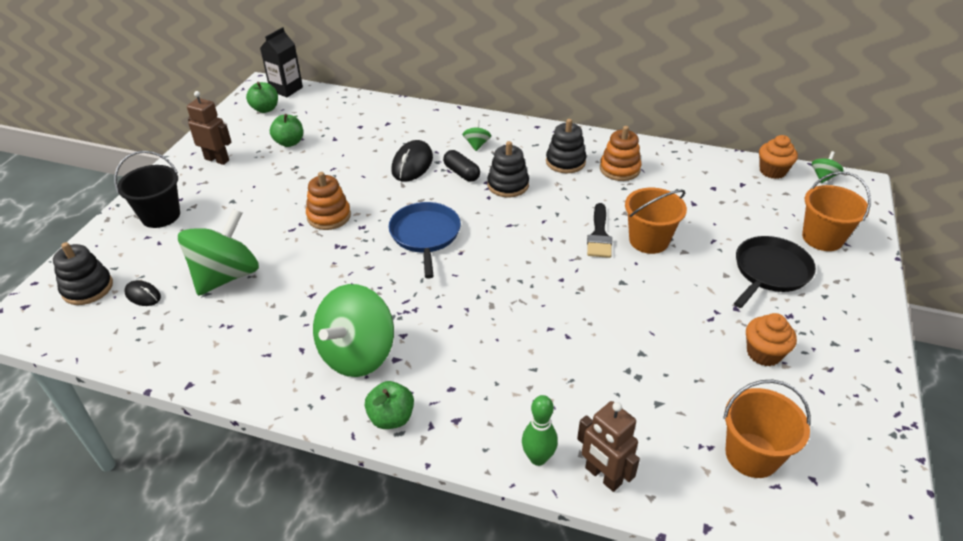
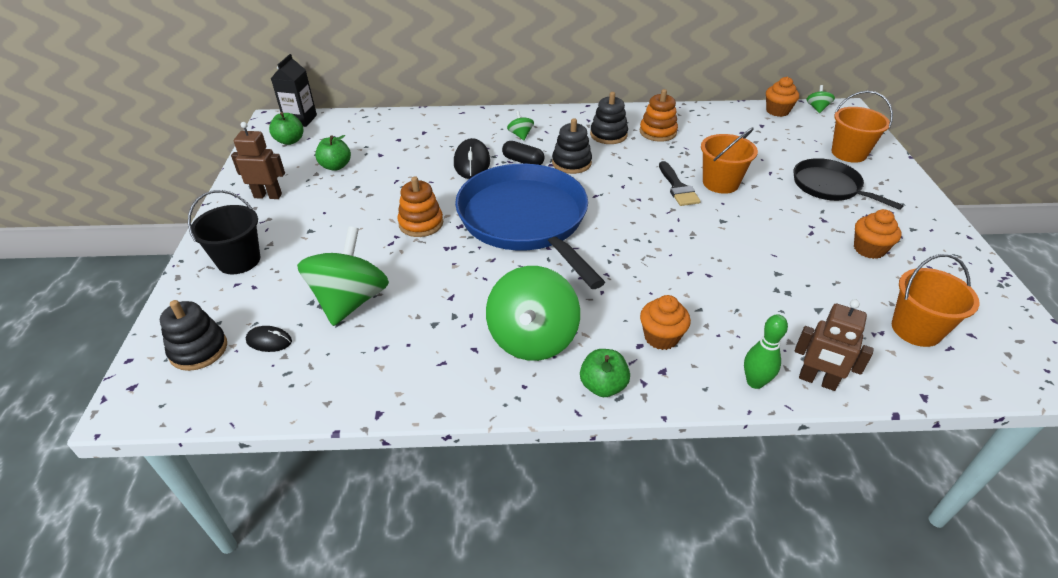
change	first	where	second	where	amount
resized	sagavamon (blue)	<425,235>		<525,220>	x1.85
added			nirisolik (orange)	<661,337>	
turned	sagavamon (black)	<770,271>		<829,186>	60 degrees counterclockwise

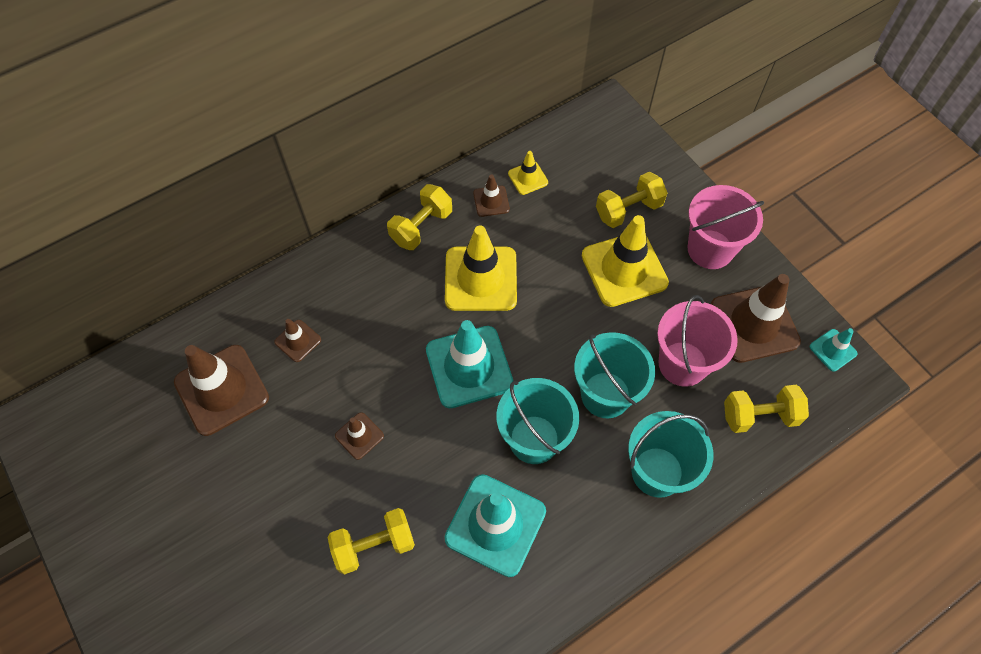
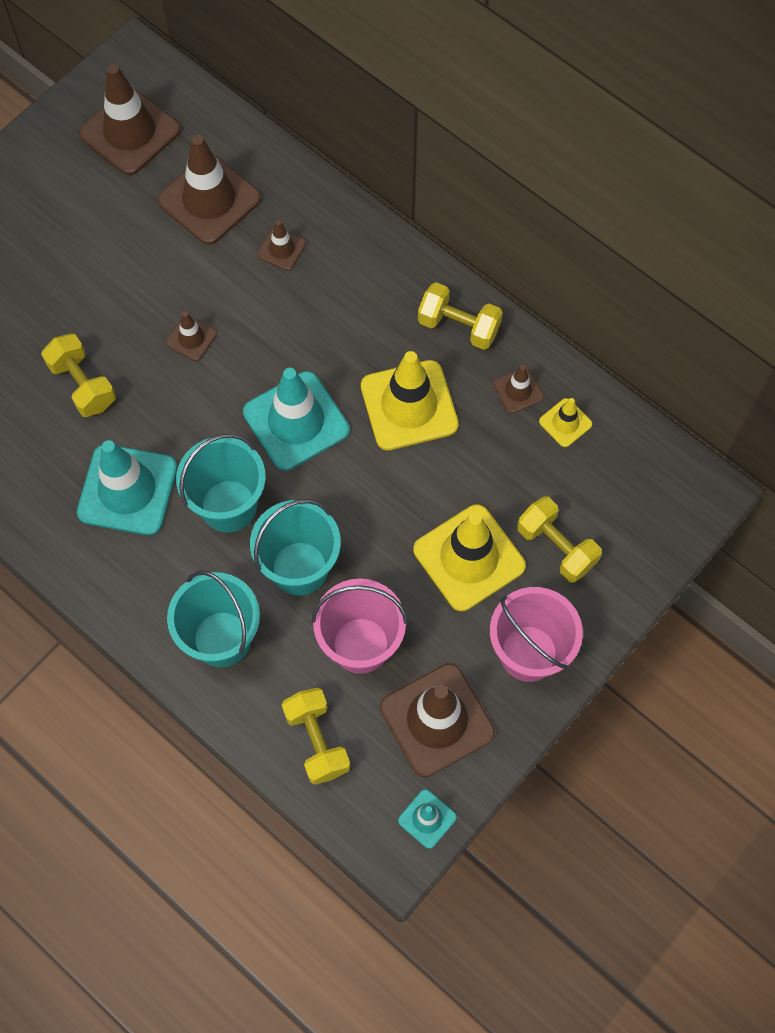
change	first	where	second	where	amount
added			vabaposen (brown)	<130,132>	

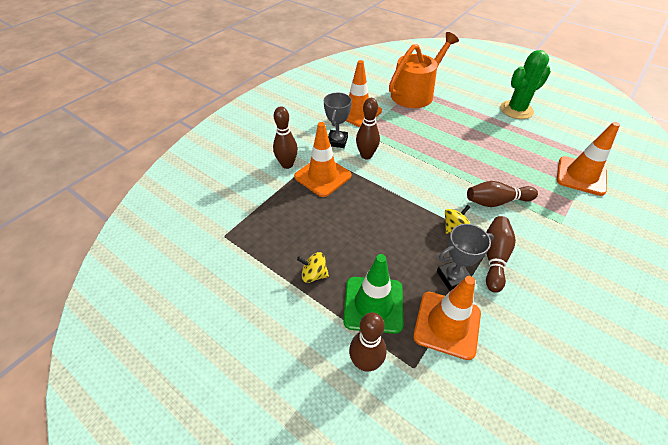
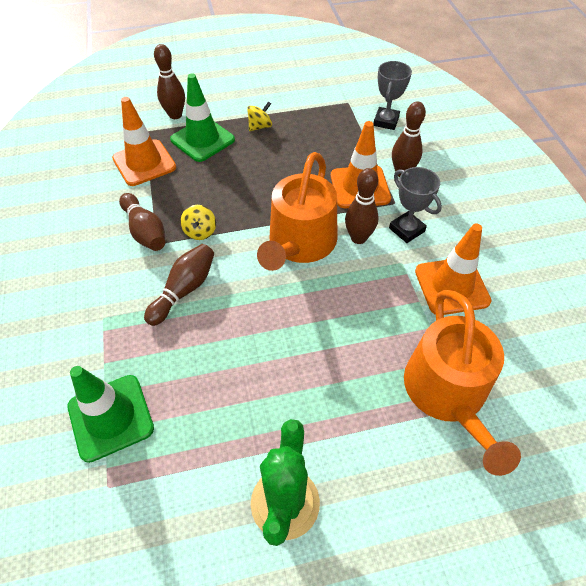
change	first	where	second	where	amount
recoloured	vabaposen (orange)	<581,176>	vabaposen (green)	<111,417>	
added			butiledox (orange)	<300,243>	
moved	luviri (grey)	<453,277>		<386,121>	

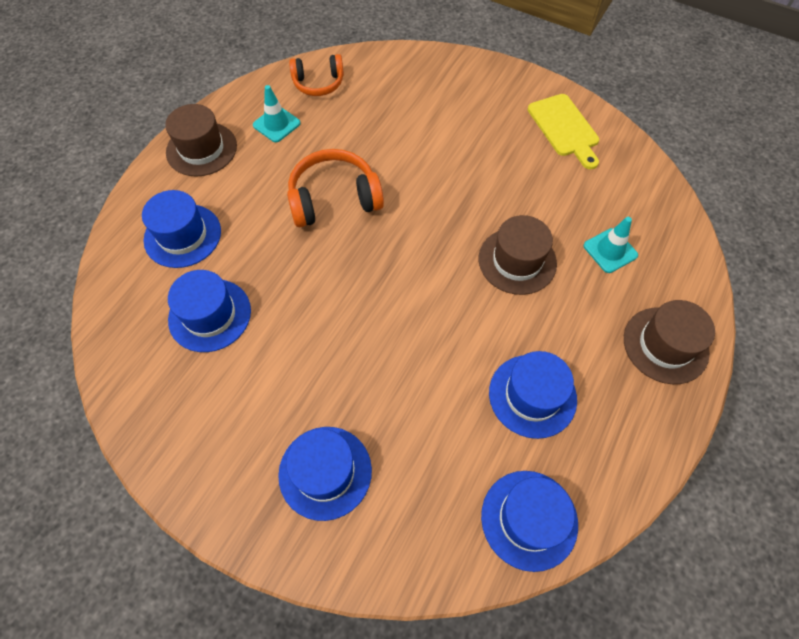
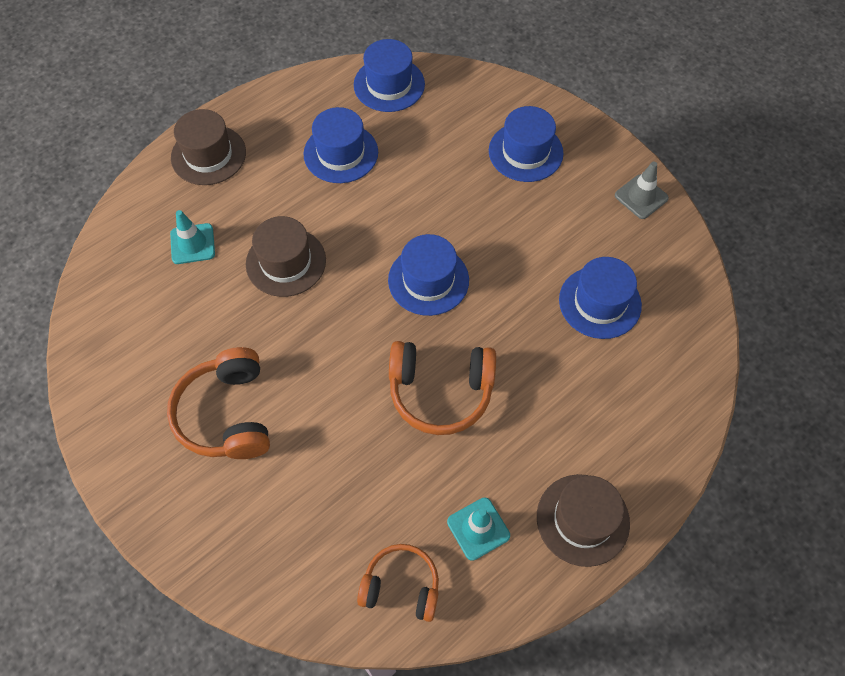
change	first	where	second	where	amount
added			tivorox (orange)	<227,414>	
moved	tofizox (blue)	<182,235>		<428,280>	
added			vabaposen (grey)	<641,197>	
removed	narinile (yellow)	<564,128>			

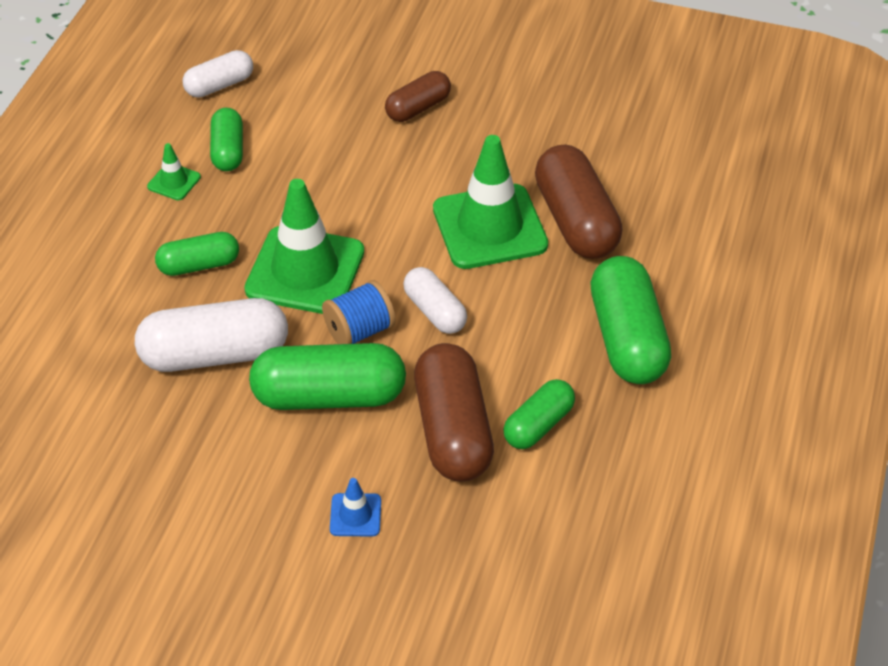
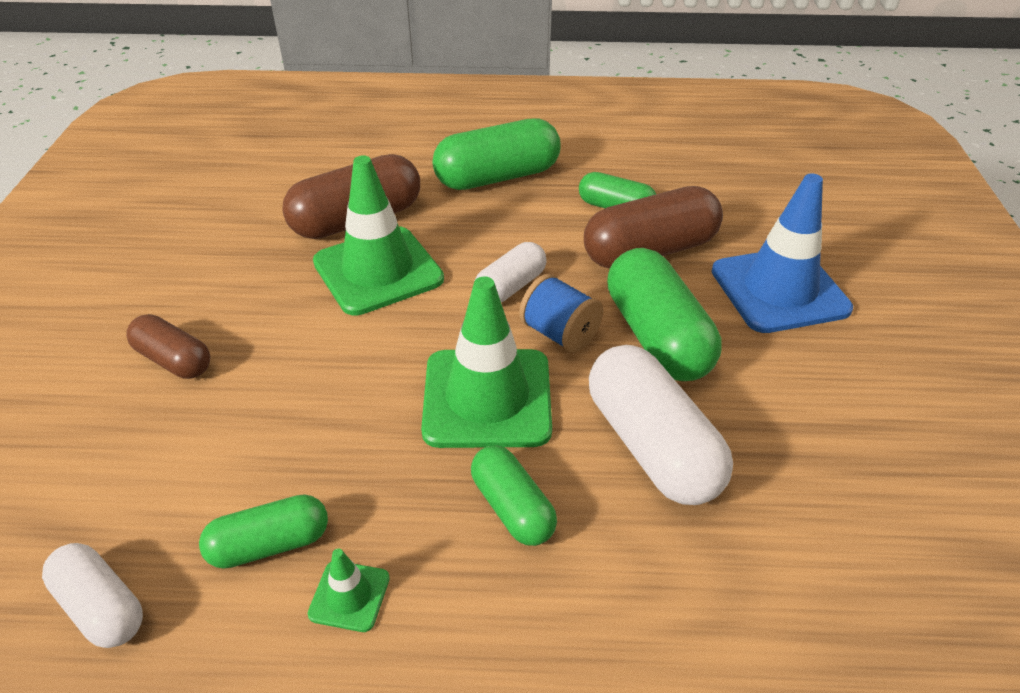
change	first	where	second	where	amount
resized	vabaposen (blue)	<355,515>		<779,290>	x2.30

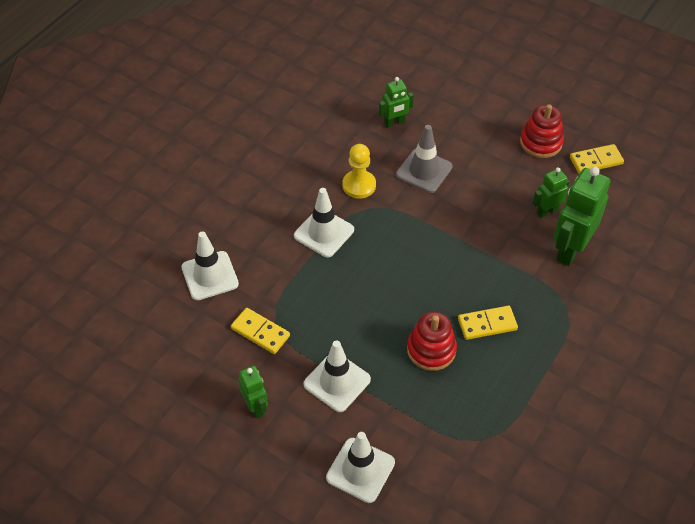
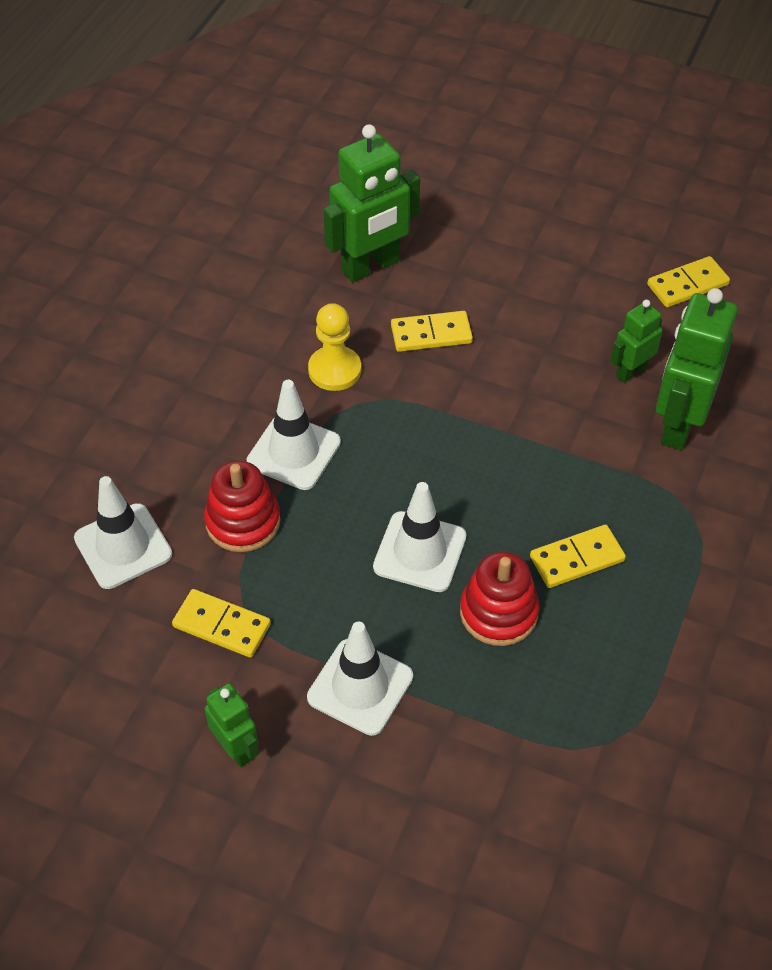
change	first	where	second	where	amount
moved	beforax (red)	<541,142>		<243,521>	
resized	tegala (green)	<394,123>		<371,266>	x1.82
moved	vabaposen (white)	<360,470>		<420,552>	
replaced	vabaposen (grey)	<424,171>	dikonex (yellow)	<431,334>	

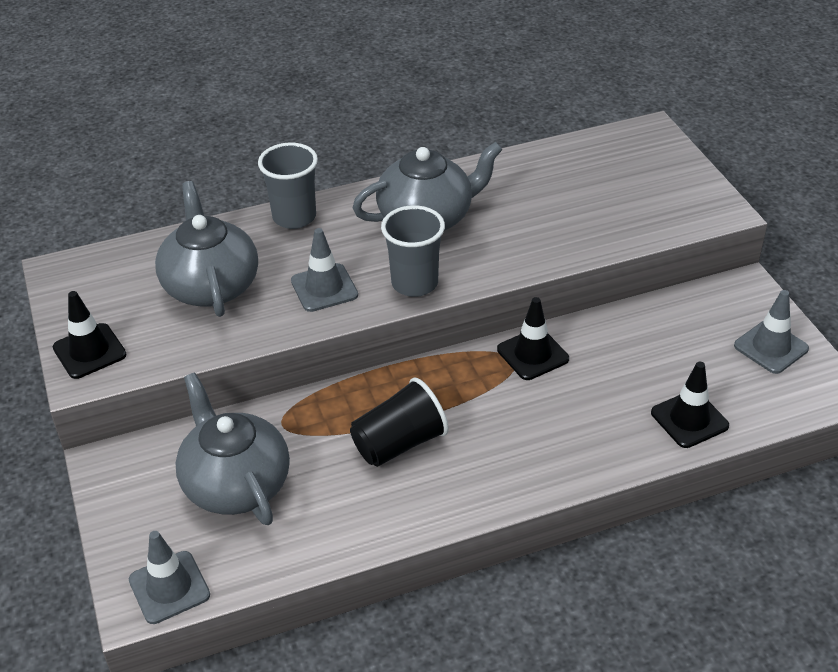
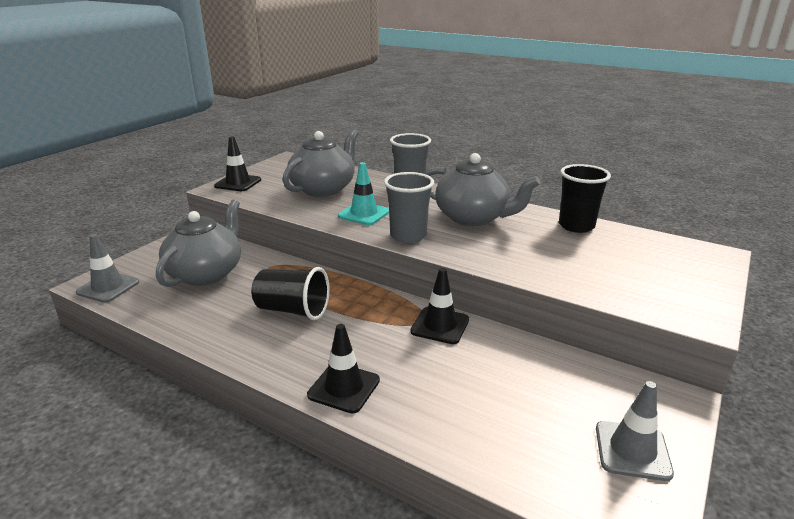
change	first	where	second	where	amount
moved	vabaposen (black)	<689,419>		<344,388>	
recoloured	vabaposen (grey)	<324,288>	vabaposen (turquoise)	<364,214>	
added			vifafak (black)	<576,226>	

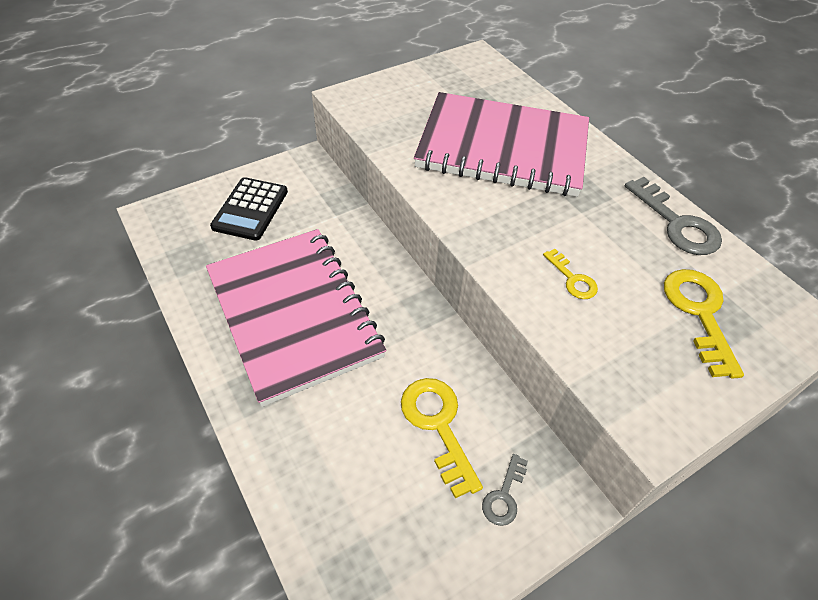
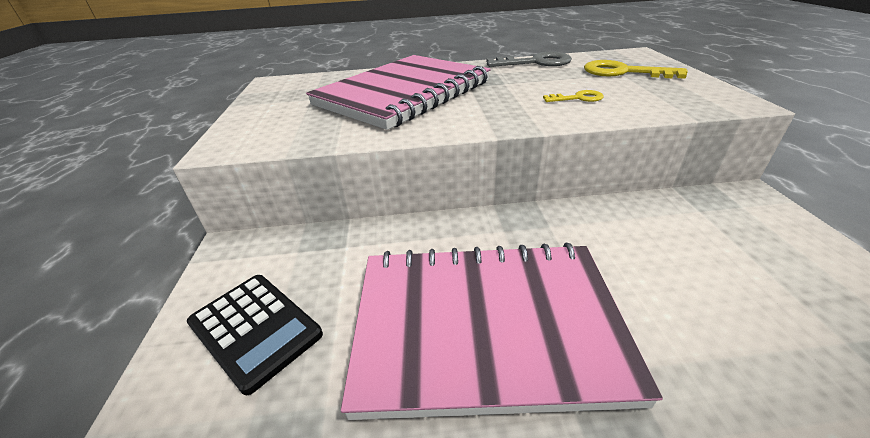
change	first	where	second	where	amount
removed	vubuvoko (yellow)	<438,426>			
removed	vubuvoko (grey)	<504,495>			

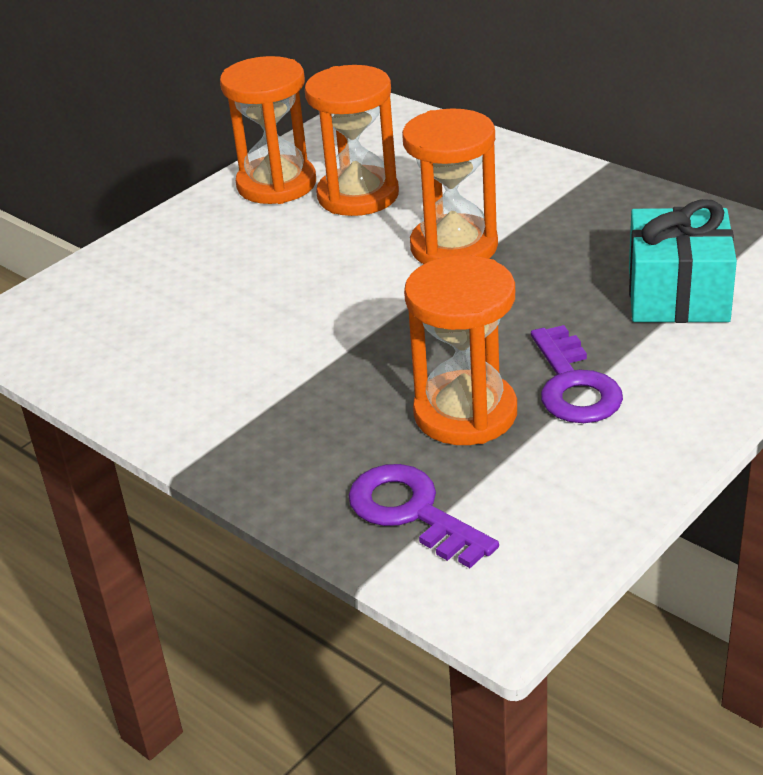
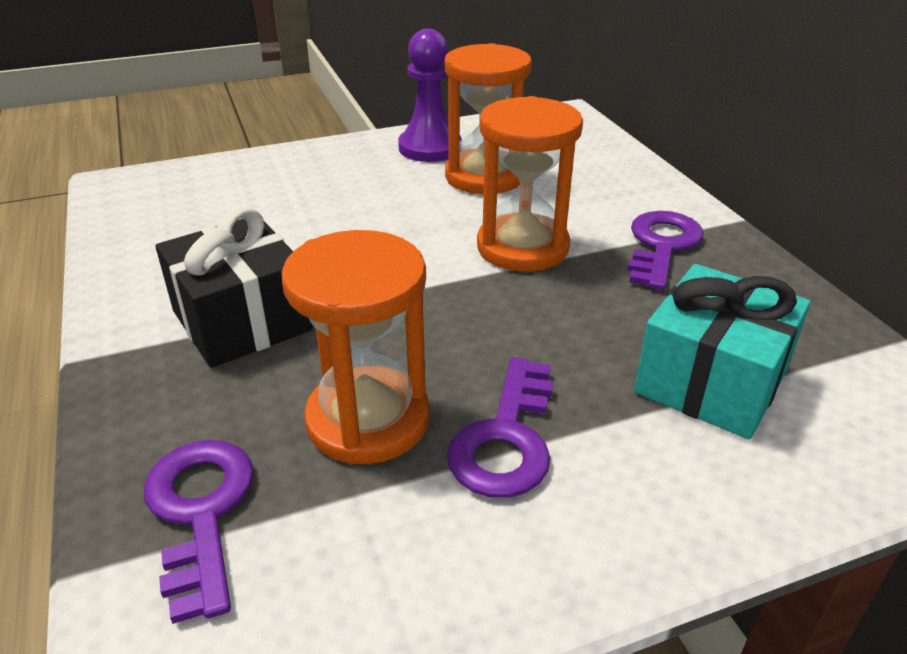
change	first	where	second	where	amount
added			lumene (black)	<241,320>	
replaced	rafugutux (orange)	<276,184>	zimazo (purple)	<430,148>	
added			vubuvoko (purple)	<662,246>	

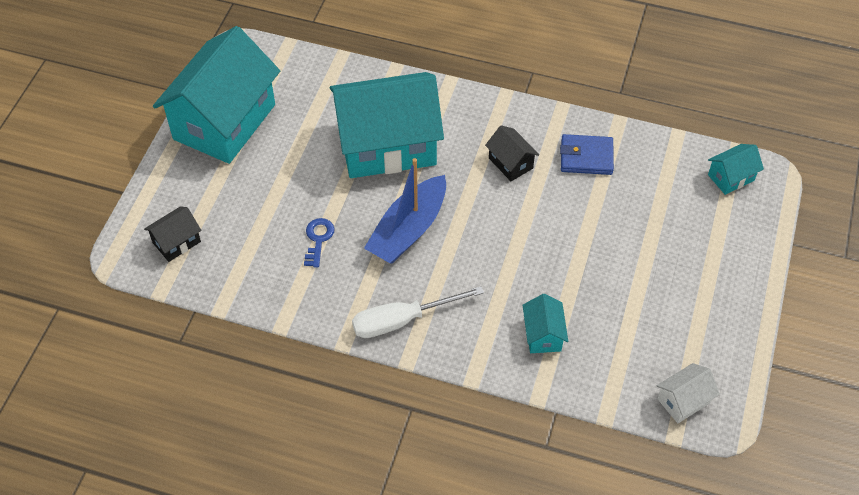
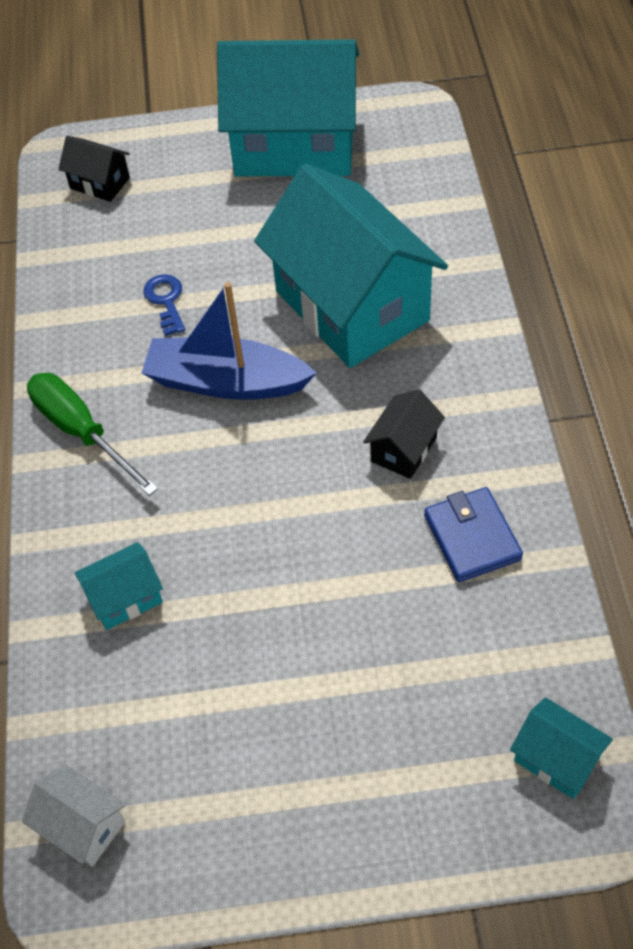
change	first	where	second	where	amount
recoloured	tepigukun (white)	<402,320>	tepigukun (green)	<81,432>	
turned	vubuvoko (blue)	<318,239>		<166,301>	90 degrees counterclockwise

